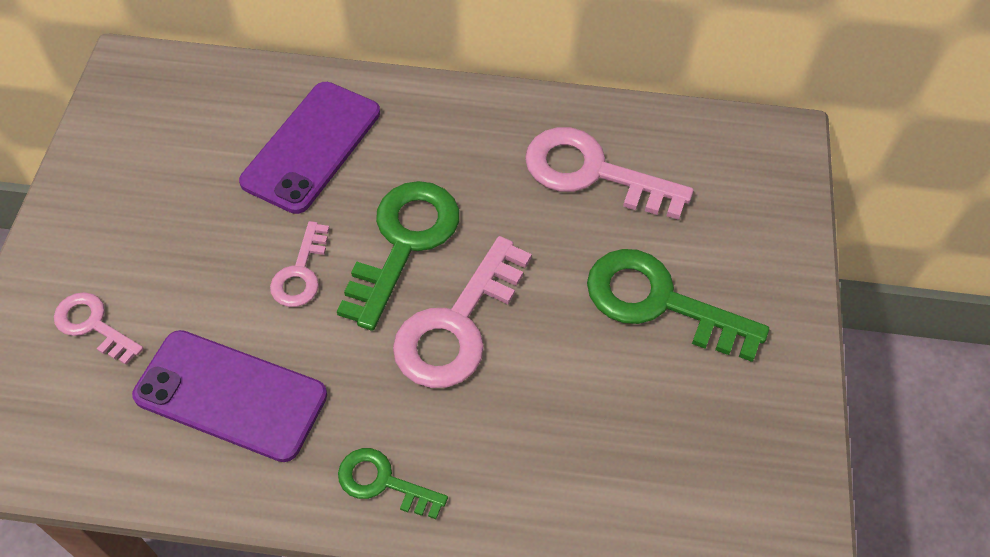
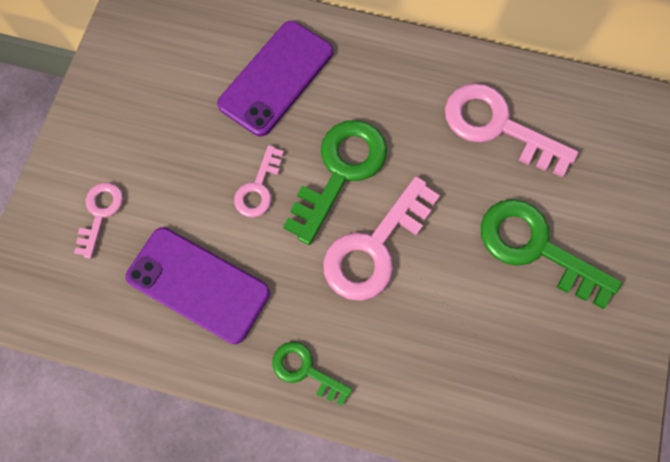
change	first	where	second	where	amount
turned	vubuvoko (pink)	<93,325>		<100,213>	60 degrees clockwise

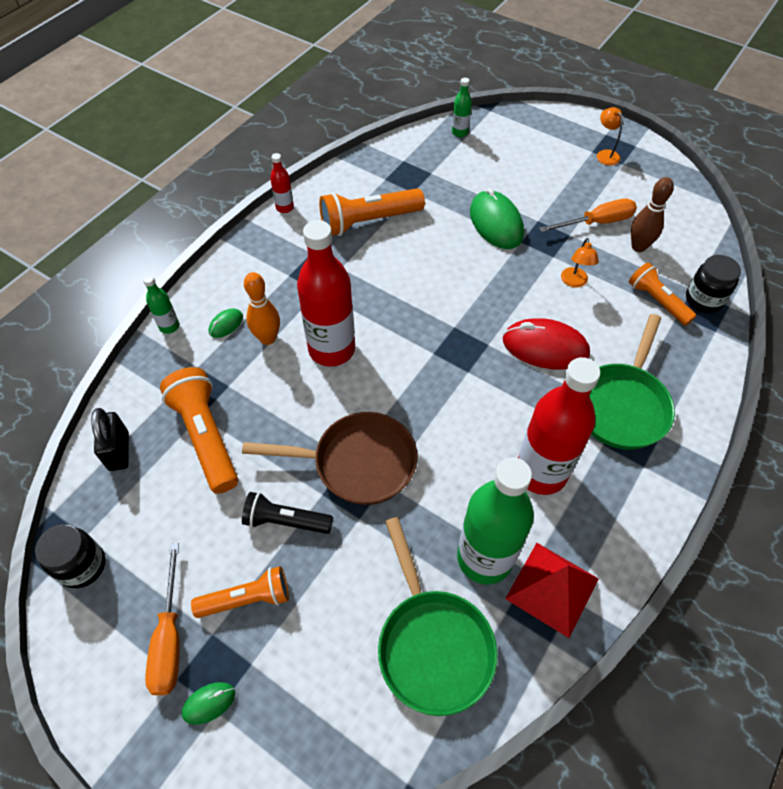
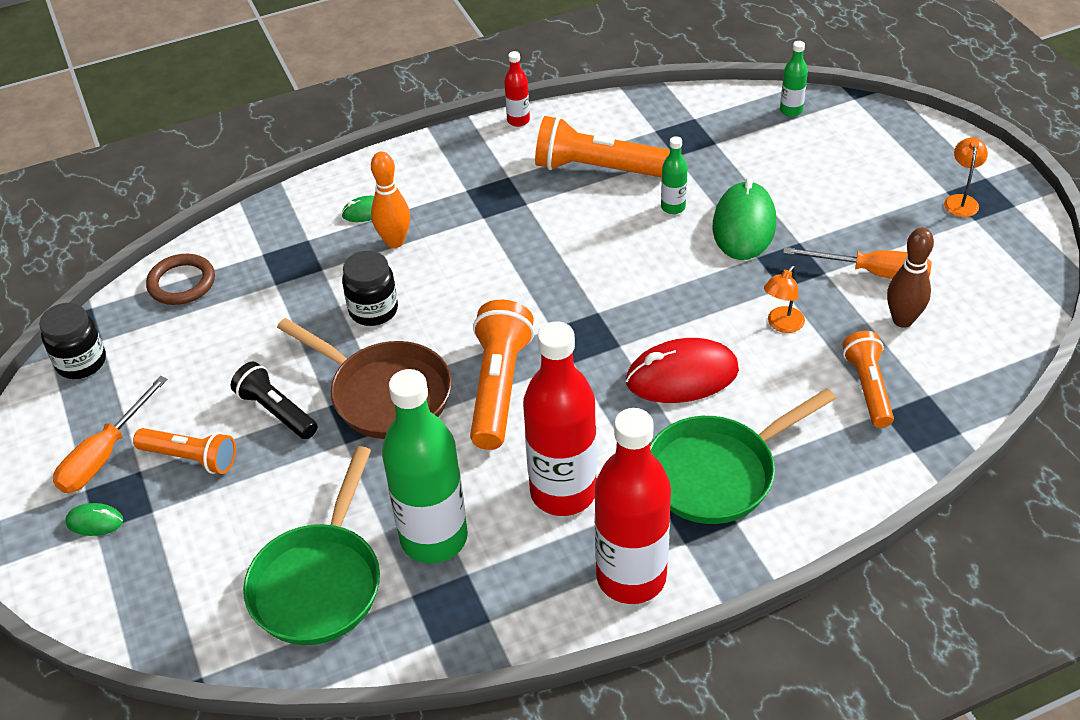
change	first	where	second	where	amount
replaced	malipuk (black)	<119,451>	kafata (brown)	<182,283>	
moved	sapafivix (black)	<703,299>		<373,310>	
moved	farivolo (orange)	<206,436>		<499,387>	
moved	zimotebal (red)	<332,349>		<631,577>	
turned	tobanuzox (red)	<545,347>		<682,376>	60 degrees counterclockwise
moved	zimotebal (green)	<169,326>		<673,207>	
removed	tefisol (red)	<552,588>			

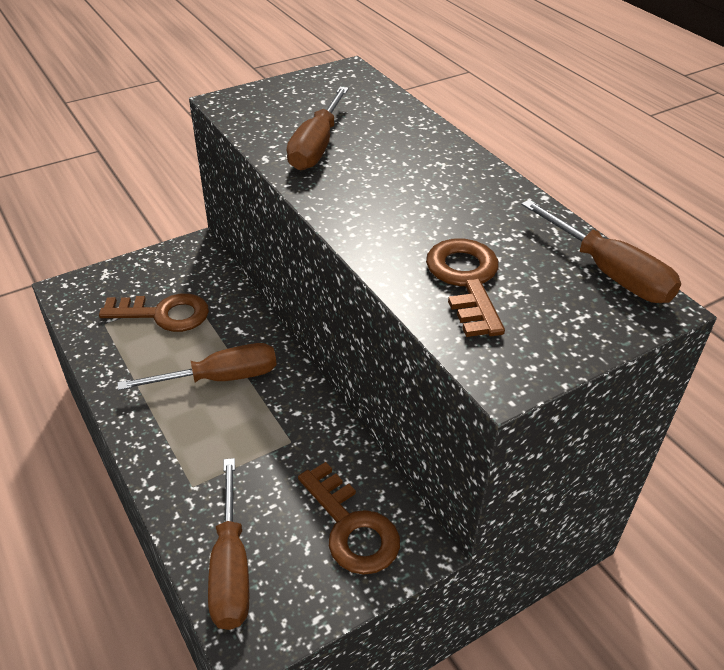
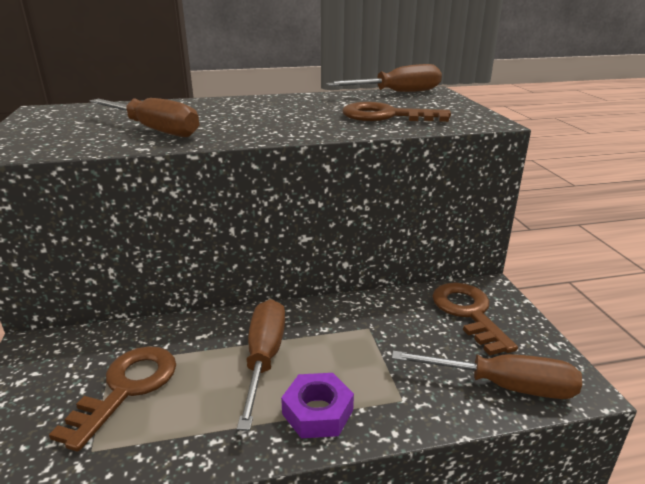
change	first	where	second	where	amount
added			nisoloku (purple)	<317,412>	
turned	vubuvoko (brown)	<351,527>		<468,313>	90 degrees counterclockwise

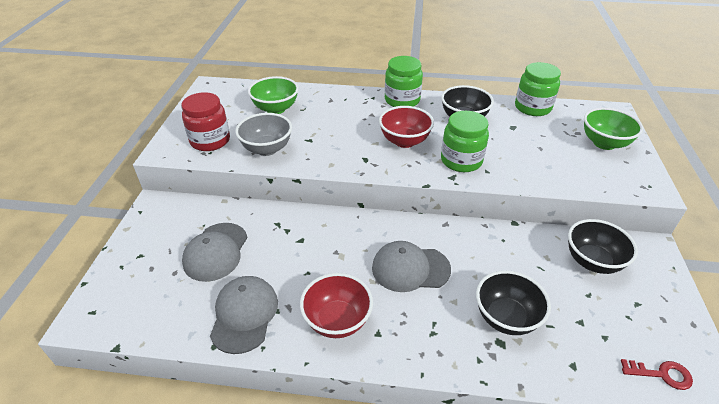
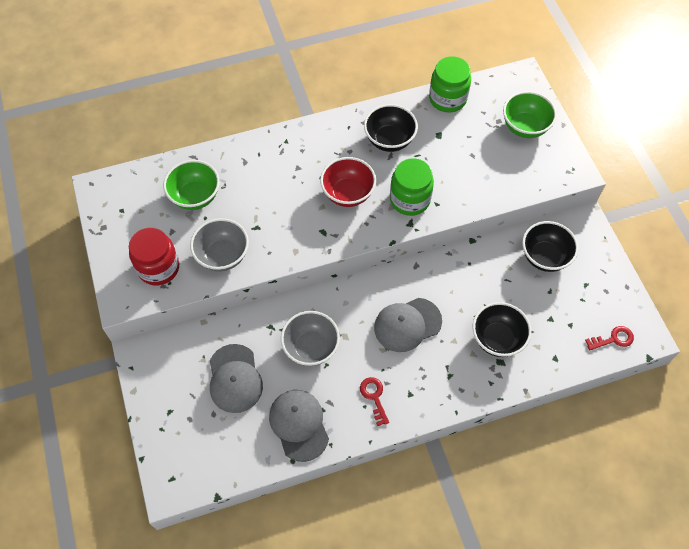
change	first	where	second	where	amount
added			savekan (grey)	<311,347>	
replaced	savekan (red)	<337,320>	vubuvoko (red)	<374,397>	
removed	sapafivix (green)	<402,100>			

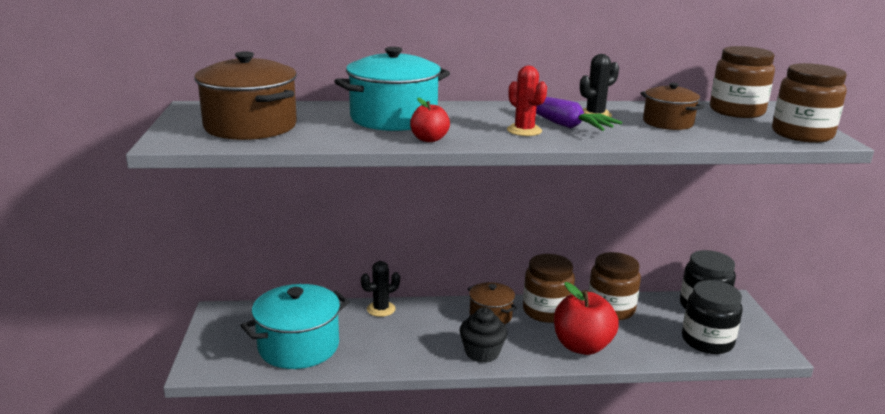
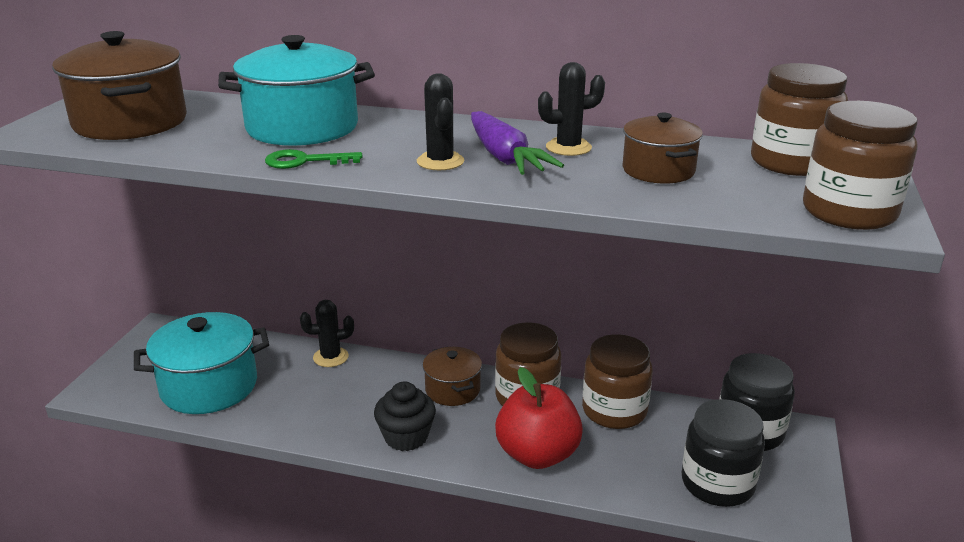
change	first	where	second	where	amount
replaced	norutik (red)	<429,139>	vubuvoko (green)	<304,161>	
recoloured	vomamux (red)	<524,130>	vomamux (black)	<440,161>	

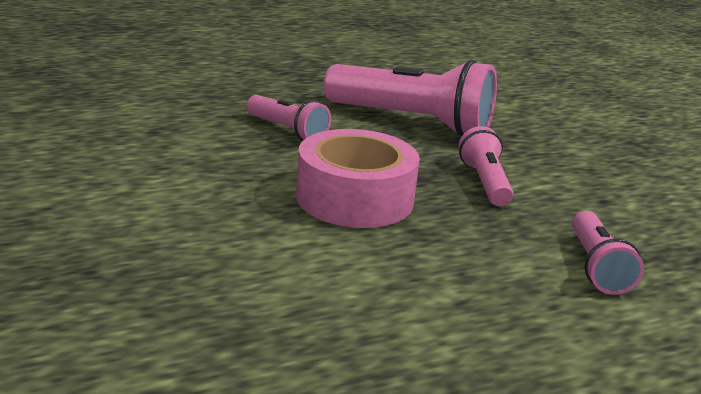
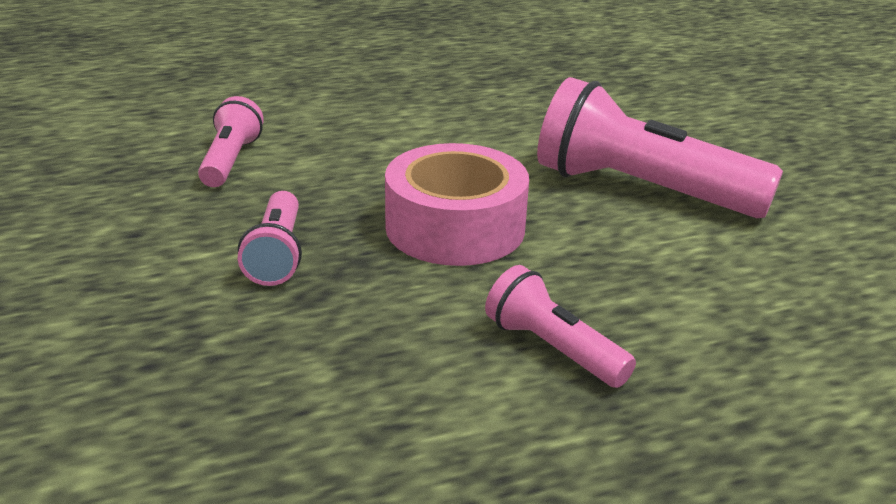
change	first	where	second	where	amount
moved	farivolo (pink)	<412,122>		<641,190>	

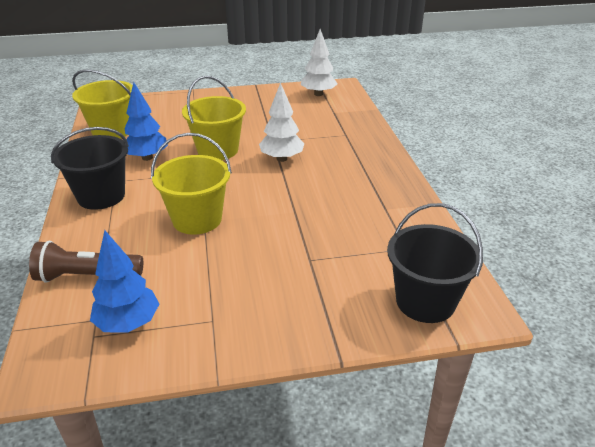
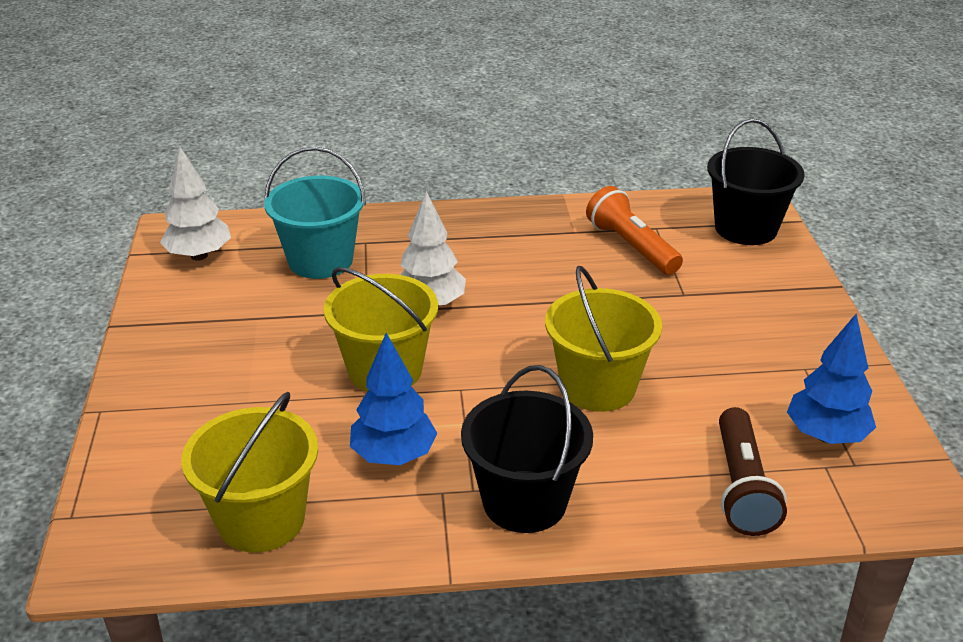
change	first	where	second	where	amount
added			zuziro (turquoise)	<320,260>	
added			farivolo (orange)	<631,247>	

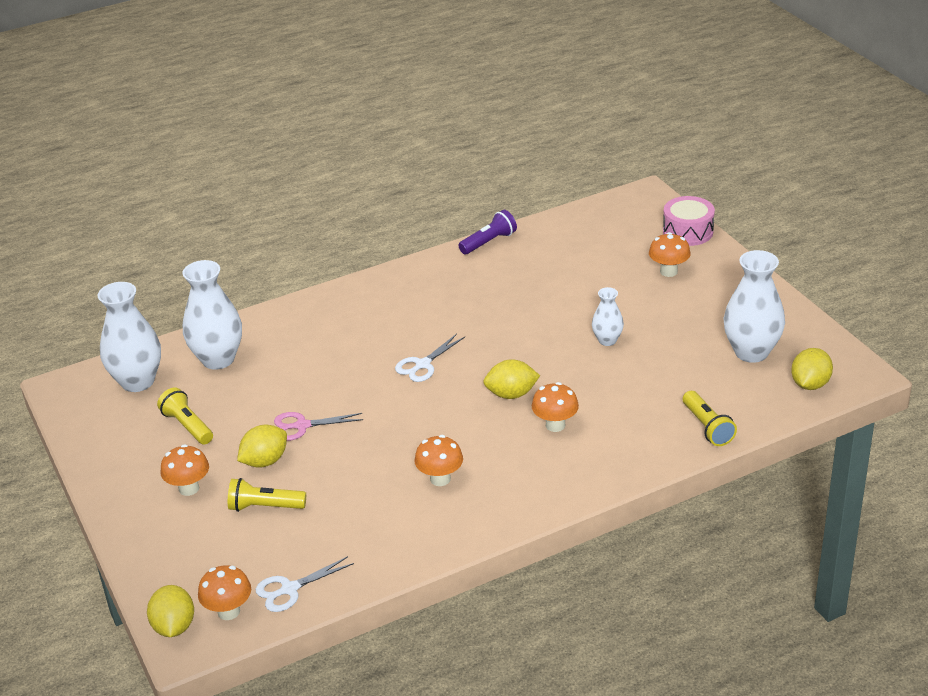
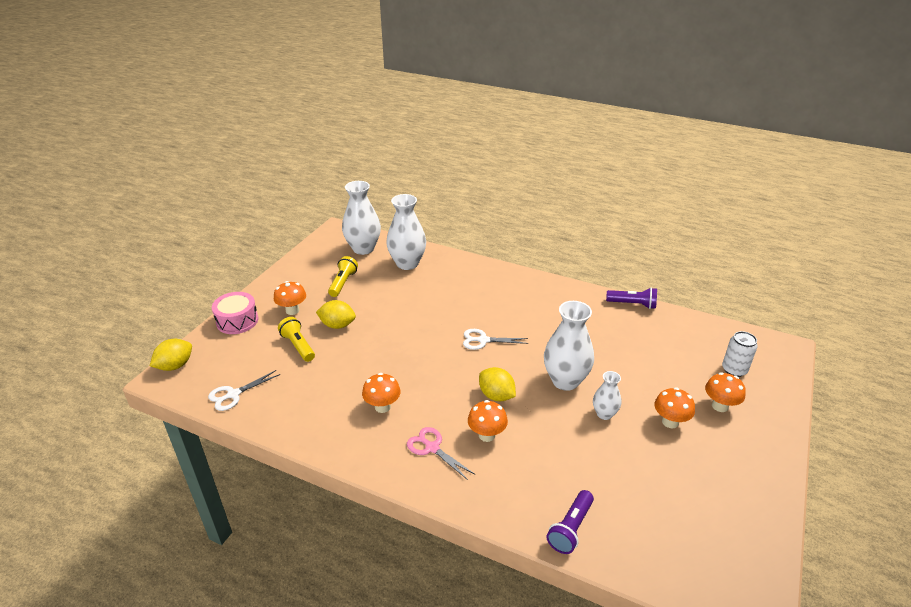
change	first	where	second	where	amount
turned	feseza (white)	<289,589>		<233,394>	60 degrees counterclockwise
moved	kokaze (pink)	<688,231>		<237,321>	
moved	feseza (pink)	<302,426>		<432,448>	
moved	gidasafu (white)	<751,352>		<565,381>	
recoloured	farivolo (yellow)	<707,427>	farivolo (purple)	<571,528>	
moved	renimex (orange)	<228,611>		<670,422>	
added			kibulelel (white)	<734,370>	
removed	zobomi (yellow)	<810,384>			

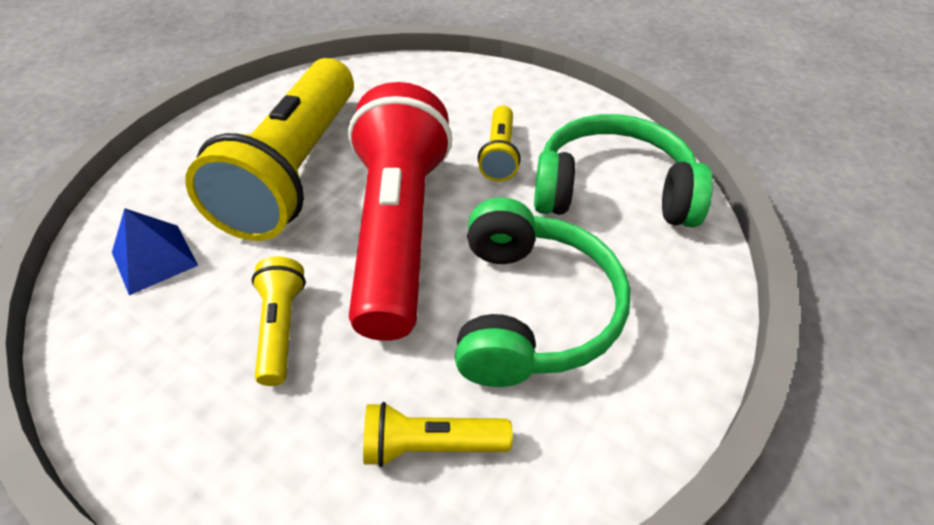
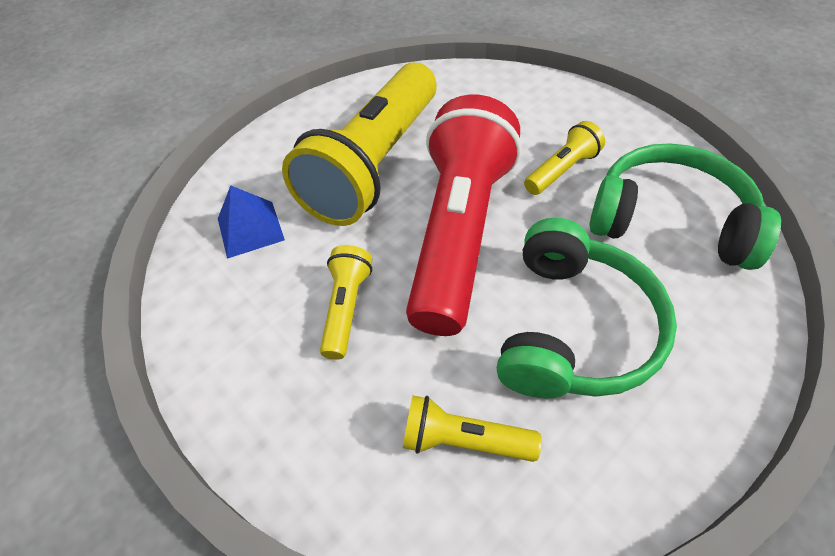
change	first	where	second	where	amount
turned	farivolo (yellow)	<499,154>		<562,170>	150 degrees counterclockwise

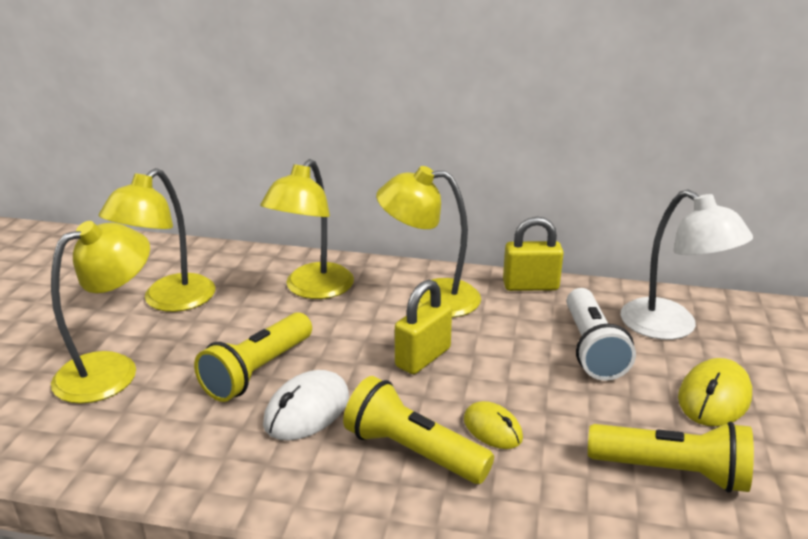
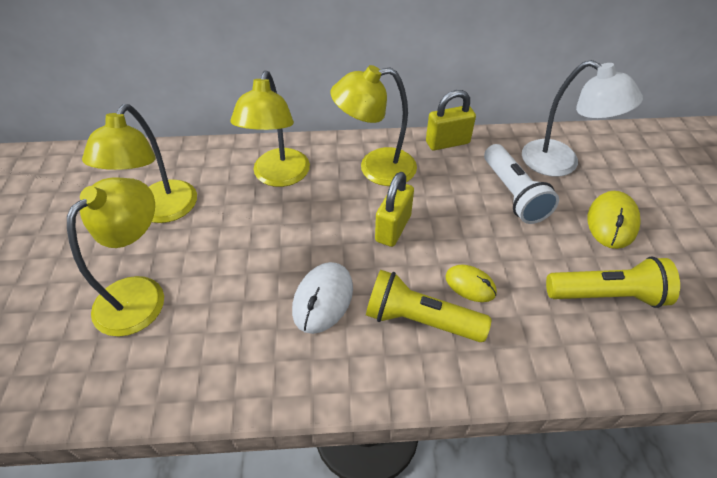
change	first	where	second	where	amount
removed	farivolo (yellow)	<257,371>			

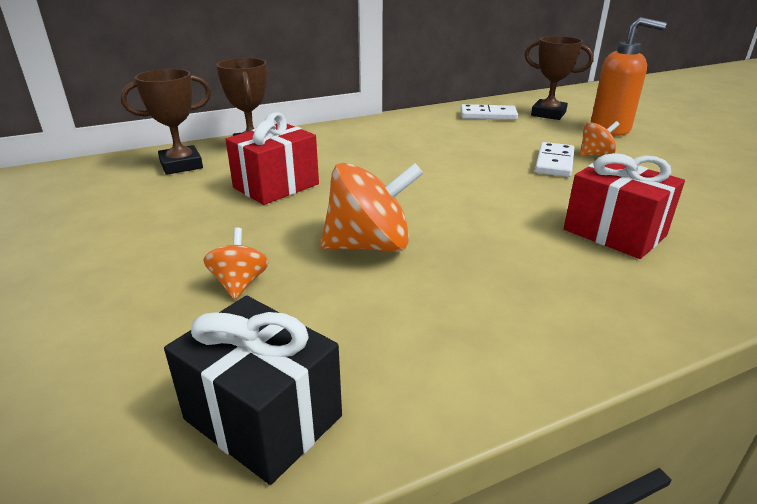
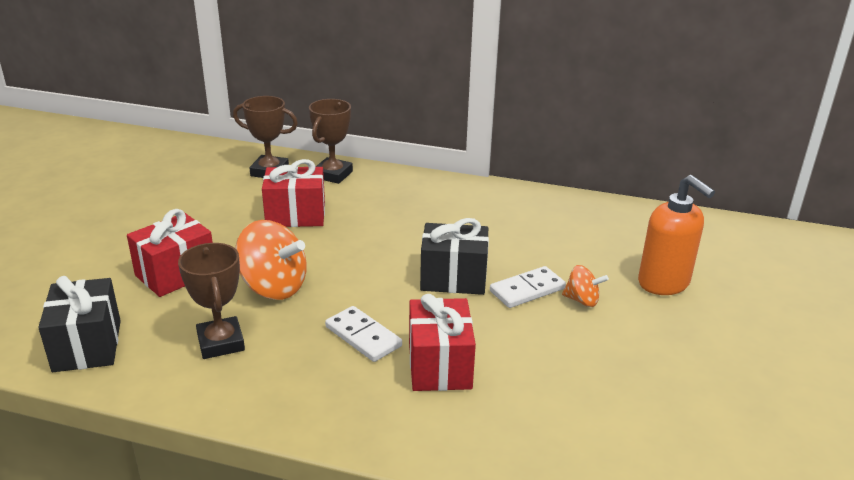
change	first	where	second	where	amount
replaced	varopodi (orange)	<239,283>	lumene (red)	<176,274>	
moved	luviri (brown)	<548,114>		<221,342>	
moved	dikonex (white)	<488,115>		<363,336>	
added			lumene (black)	<453,278>	

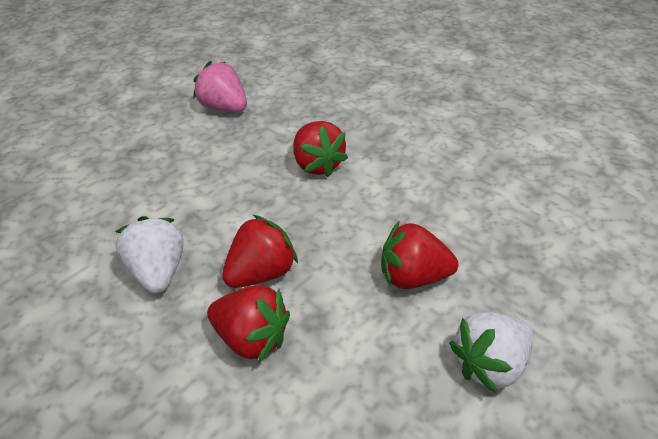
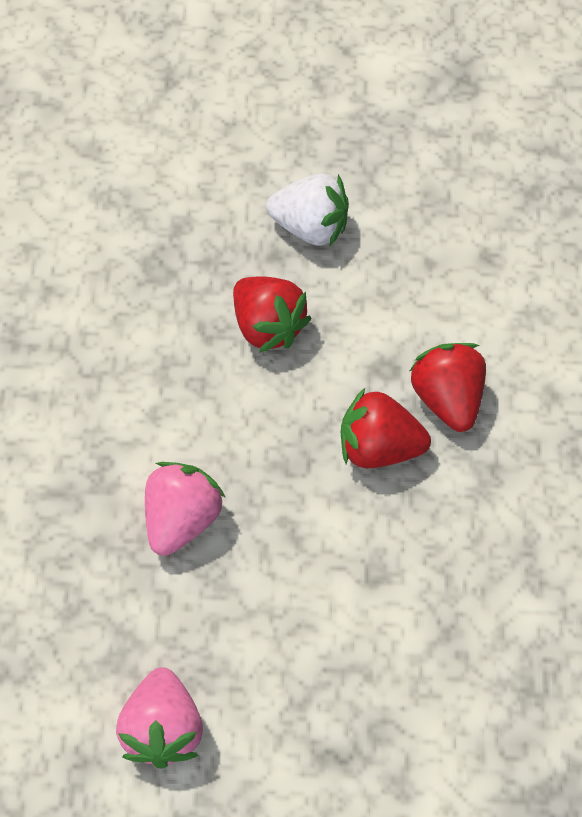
change	first	where	second	where	amount
recoloured	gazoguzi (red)	<317,164>	gazoguzi (pink)	<182,520>	
removed	gazoguzi (white)	<158,271>			

